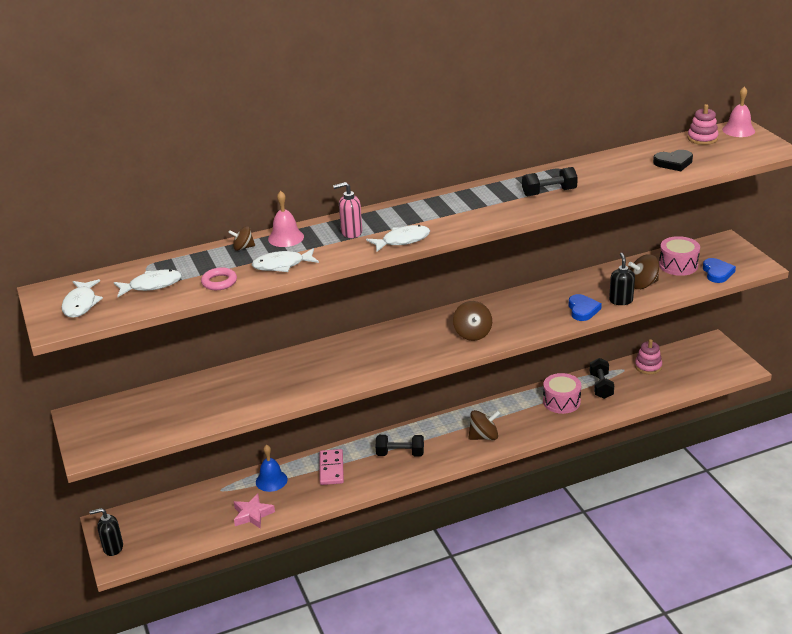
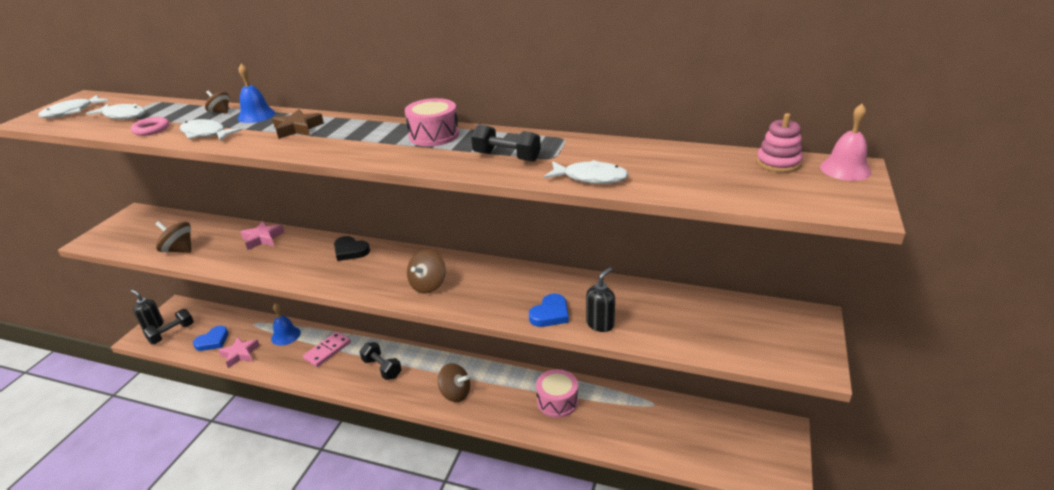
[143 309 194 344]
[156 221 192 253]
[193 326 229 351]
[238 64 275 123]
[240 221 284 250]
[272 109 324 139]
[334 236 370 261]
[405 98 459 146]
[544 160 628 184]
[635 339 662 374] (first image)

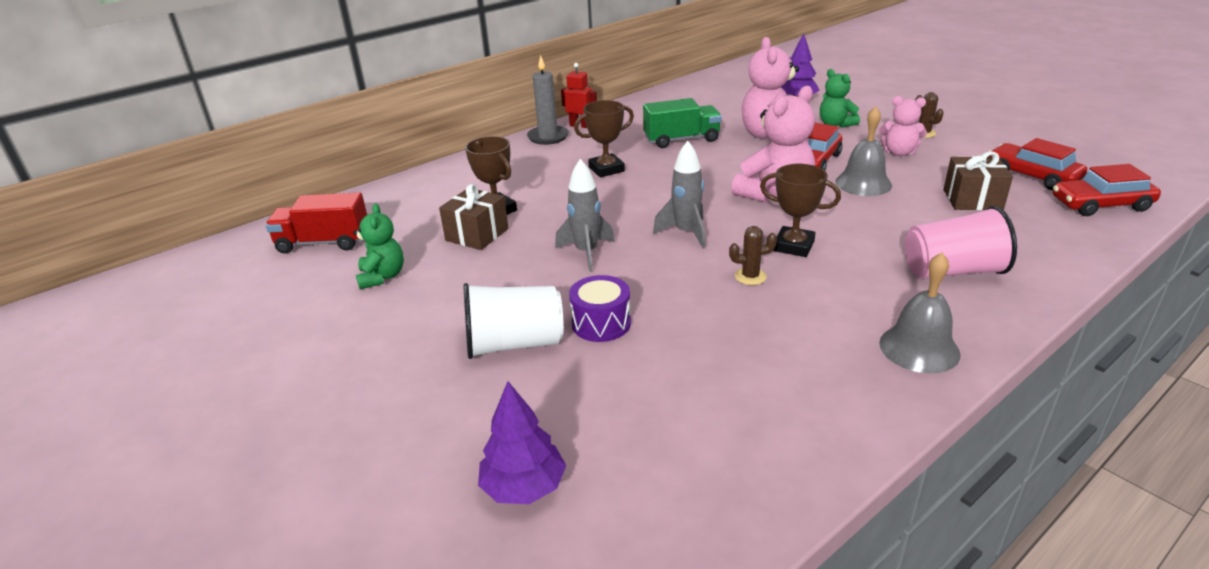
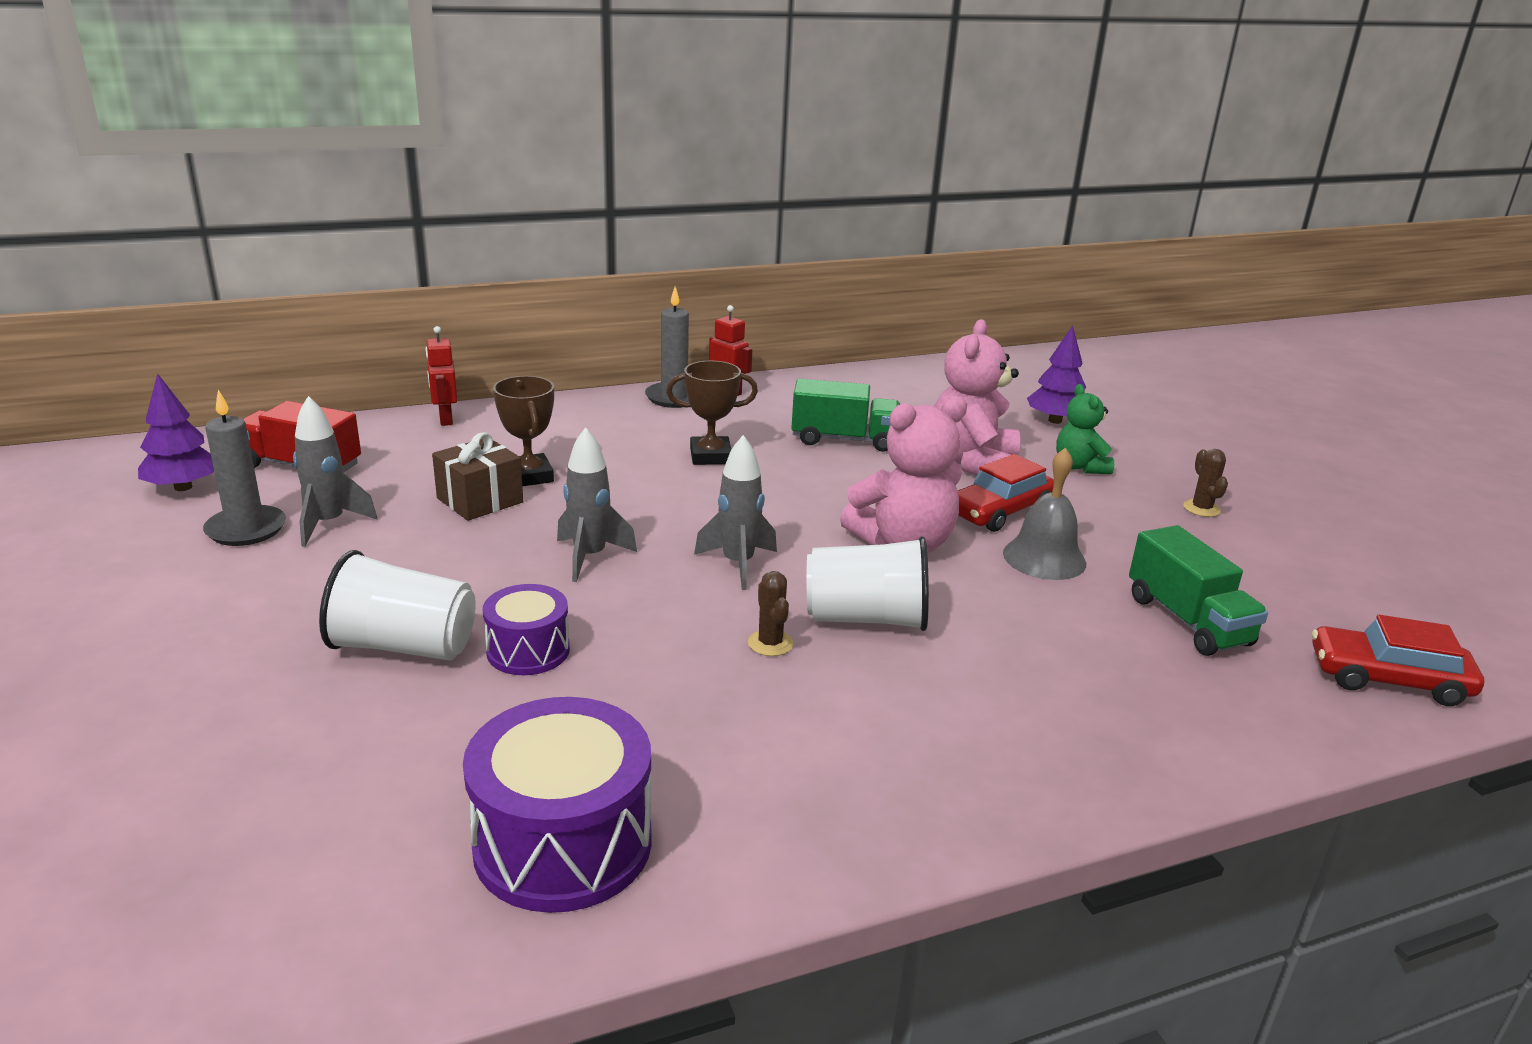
[138 373 214 491]
[203 390 286 546]
[293 396 378 547]
[425 326 457 426]
[463 697 652 913]
[748 571 793 656]
[807 536 929 631]
[1129 525 1268 656]
[879 96 927 156] (first image)
[879 252 961 373] (first image)
[905 206 1017 279] (first image)
[989 138 1087 190] (first image)

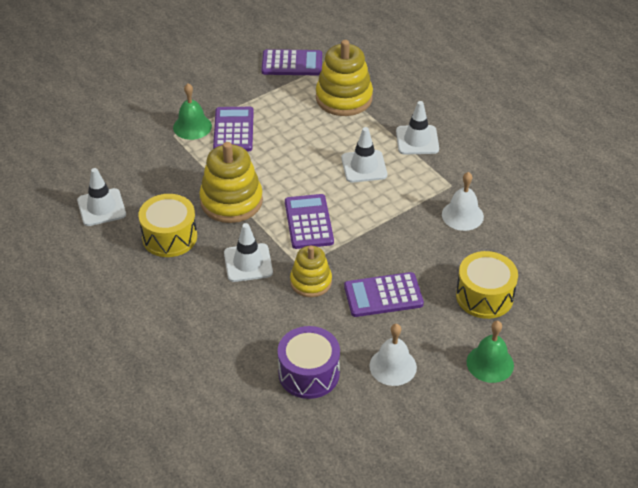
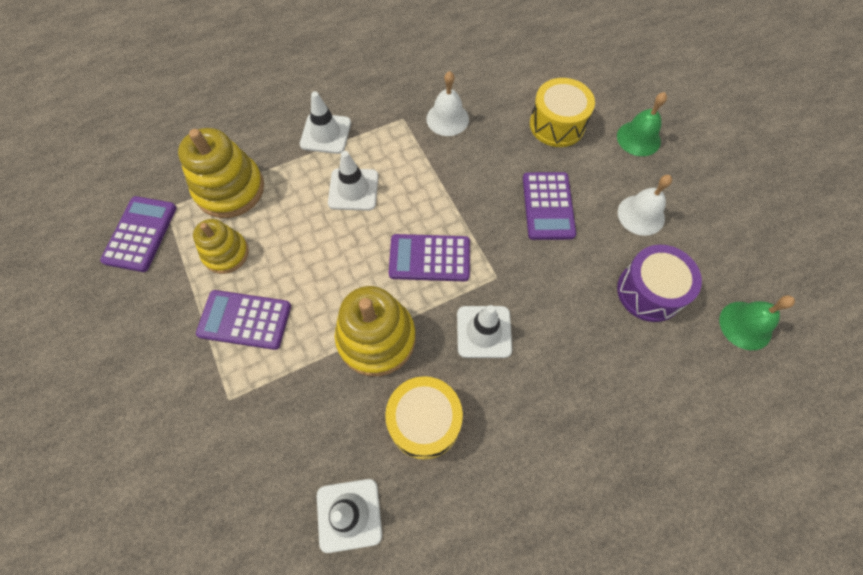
[193 219 249 274]
[719 295 795 350]

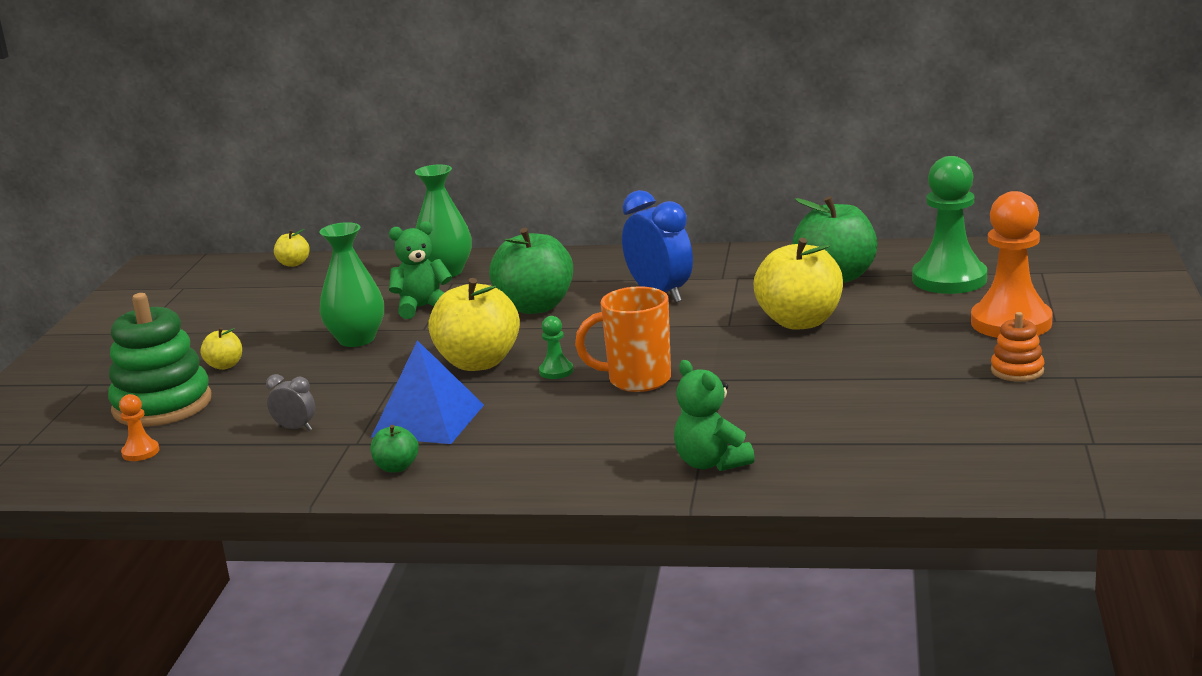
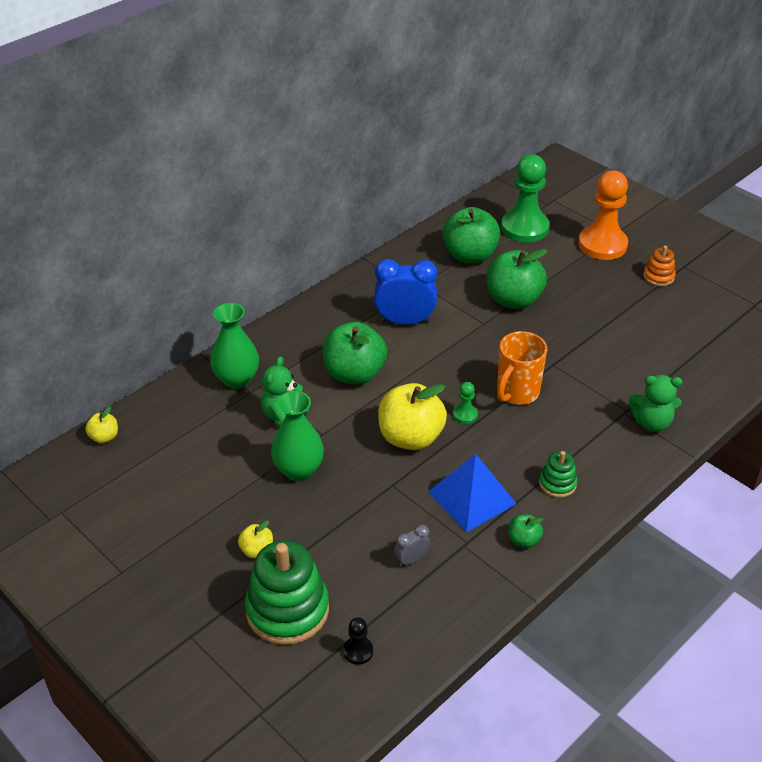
[343 617 373 665]
[486 249 548 309]
[539 451 578 498]

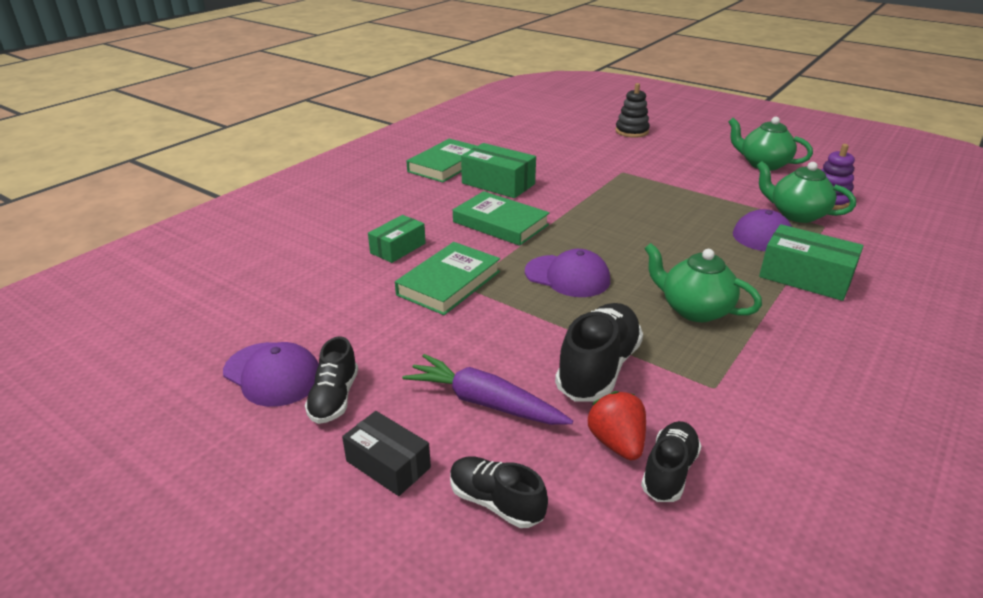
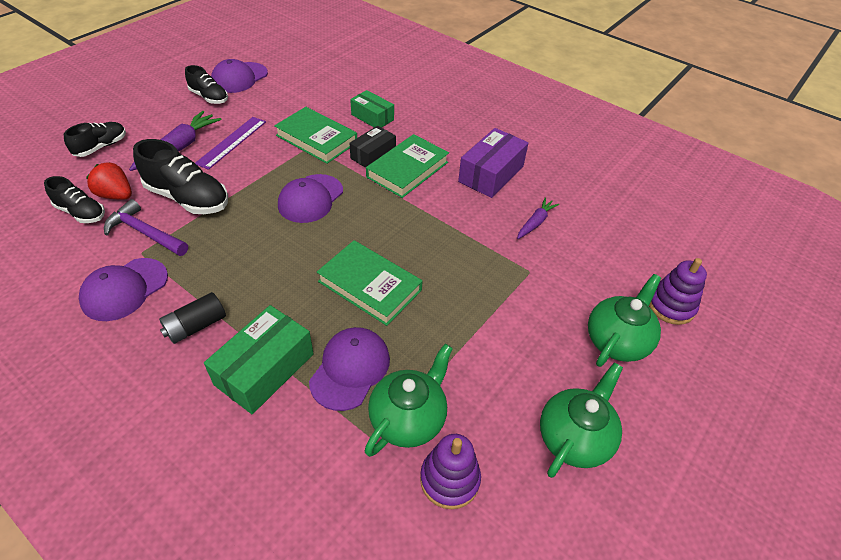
[79 258 168 321]
[86 162 132 200]
[104 199 188 256]
[159 292 226 344]
[185 65 228 104]
[195 117 266 170]
[317 240 423 326]
[349 126 396 168]
[458 128 528 198]
[517 197 559 239]
[588 274 661 367]
[649 258 707 325]

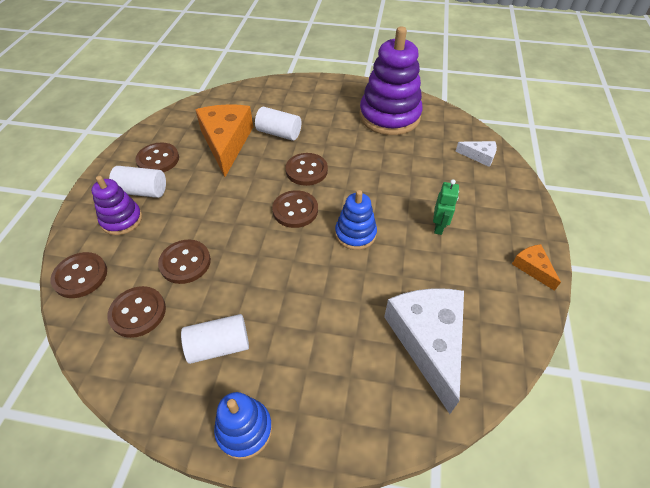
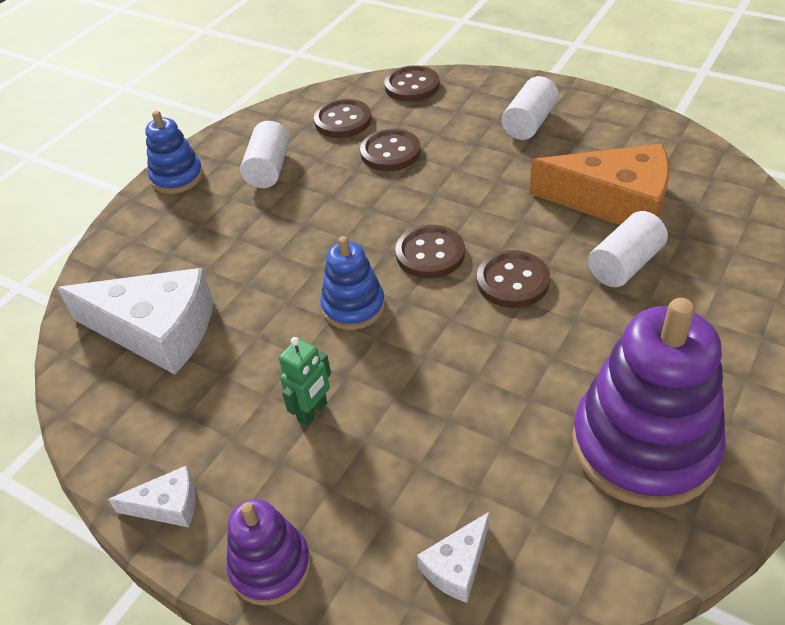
[108 466 196 528]
[227 499 311 606]
[279 337 331 426]
[135 142 179 172] (first image)

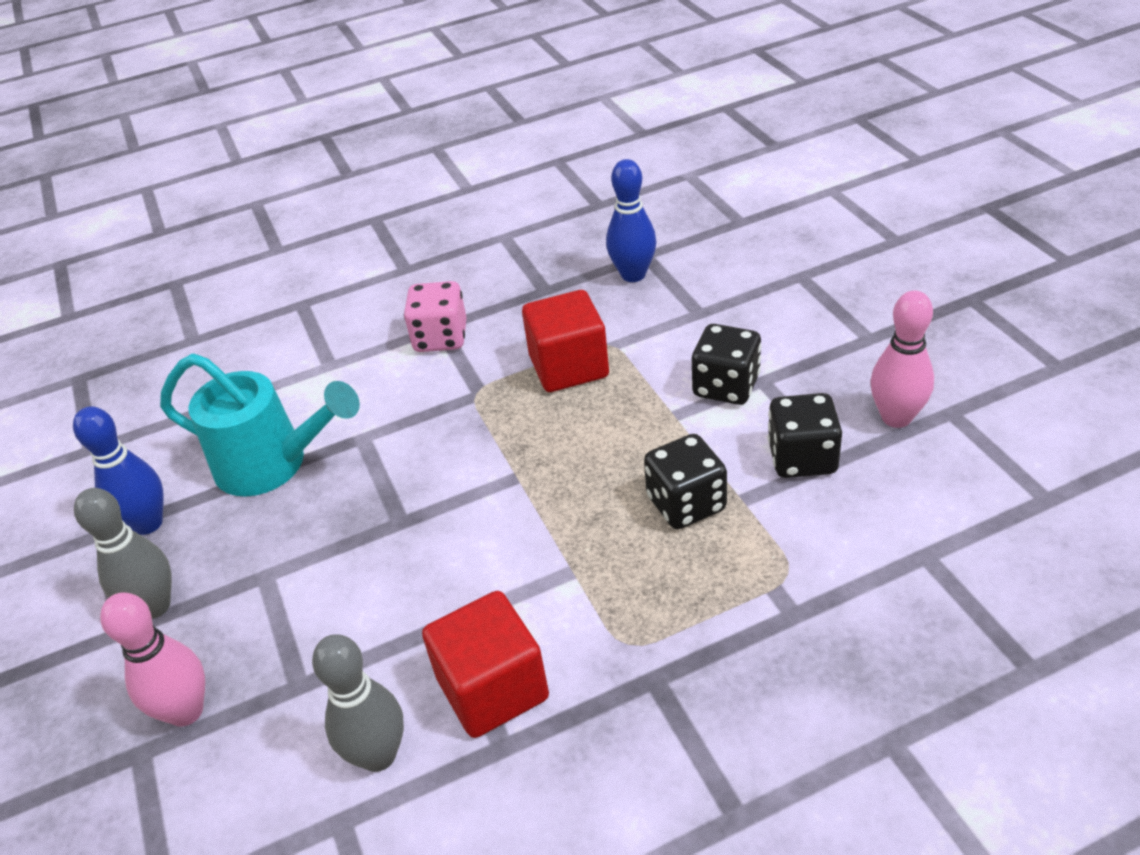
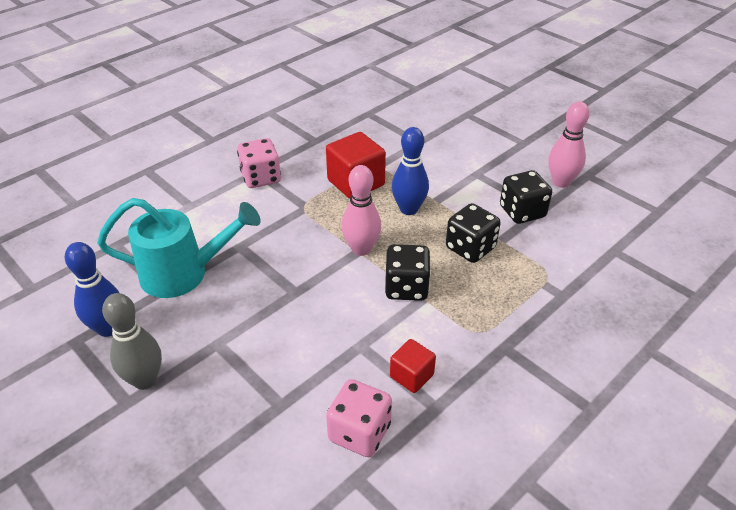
[326 379 392 457]
[341 165 381 256]
[385 244 431 301]
[390 339 436 393]
[392 127 429 215]

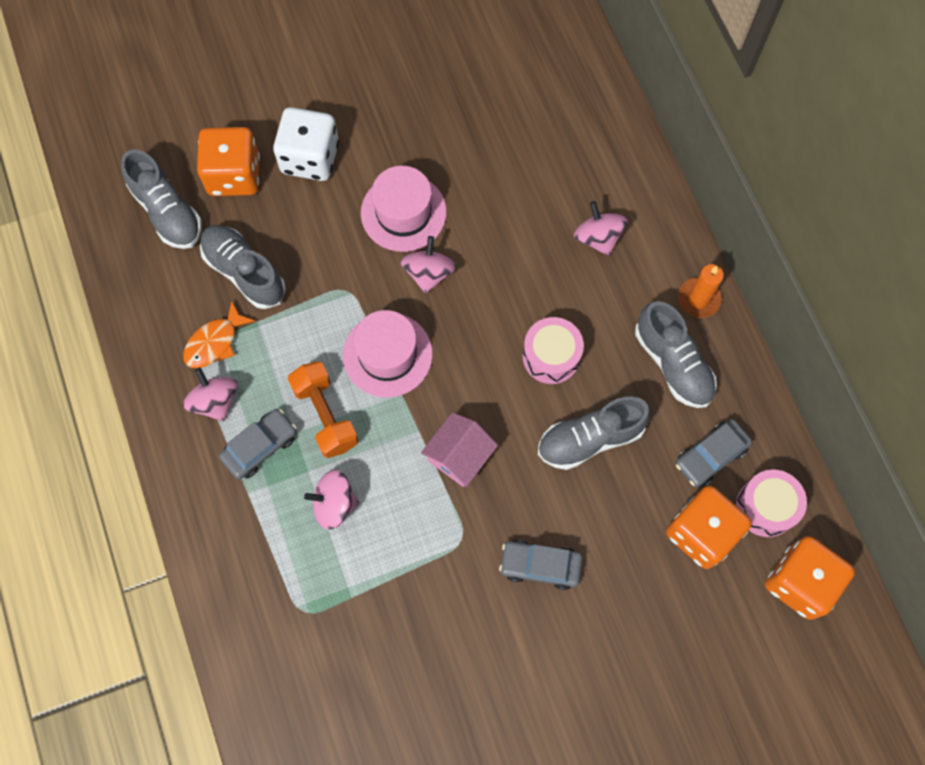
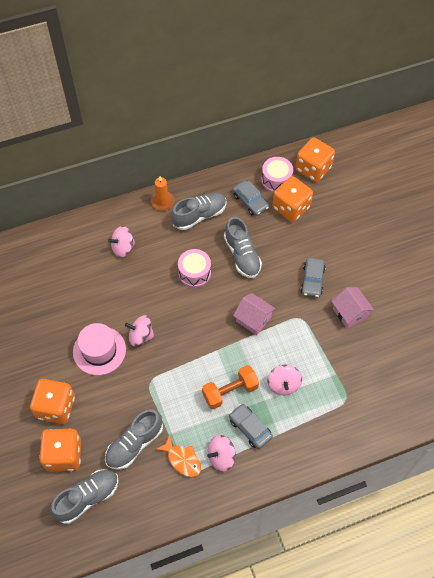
[30 379 75 424]
[331 287 374 328]
[343 310 433 397] (first image)

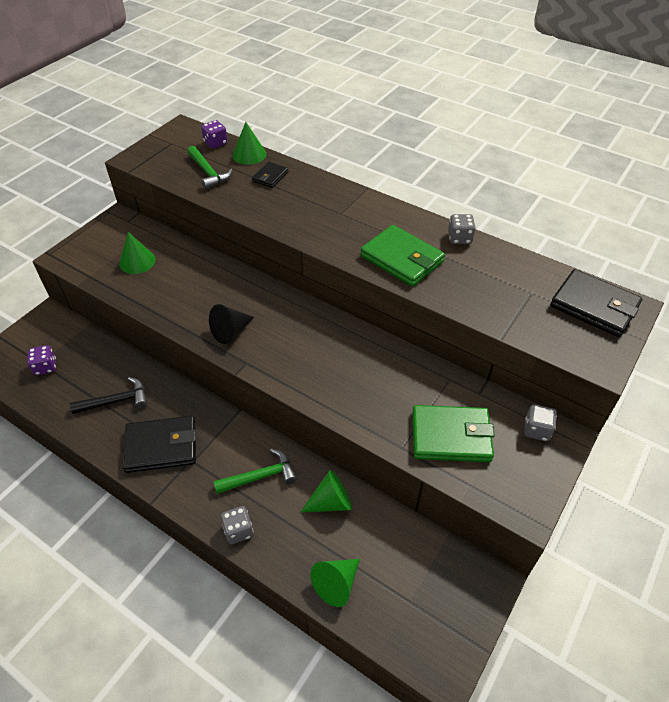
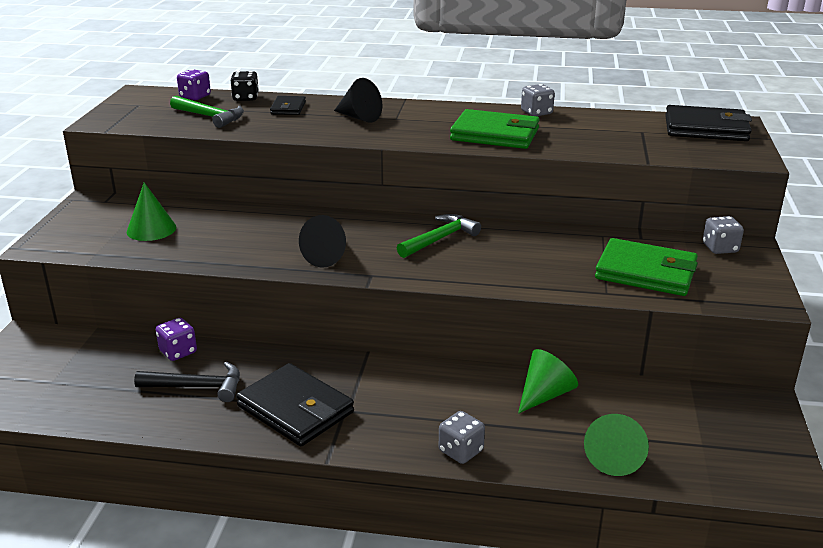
[134 362 240 402]
[156 318 197 361]
[231 71 259 101]
[236 363 354 446]
[334 78 382 123]
[397 214 481 258]
[595 238 698 296]

